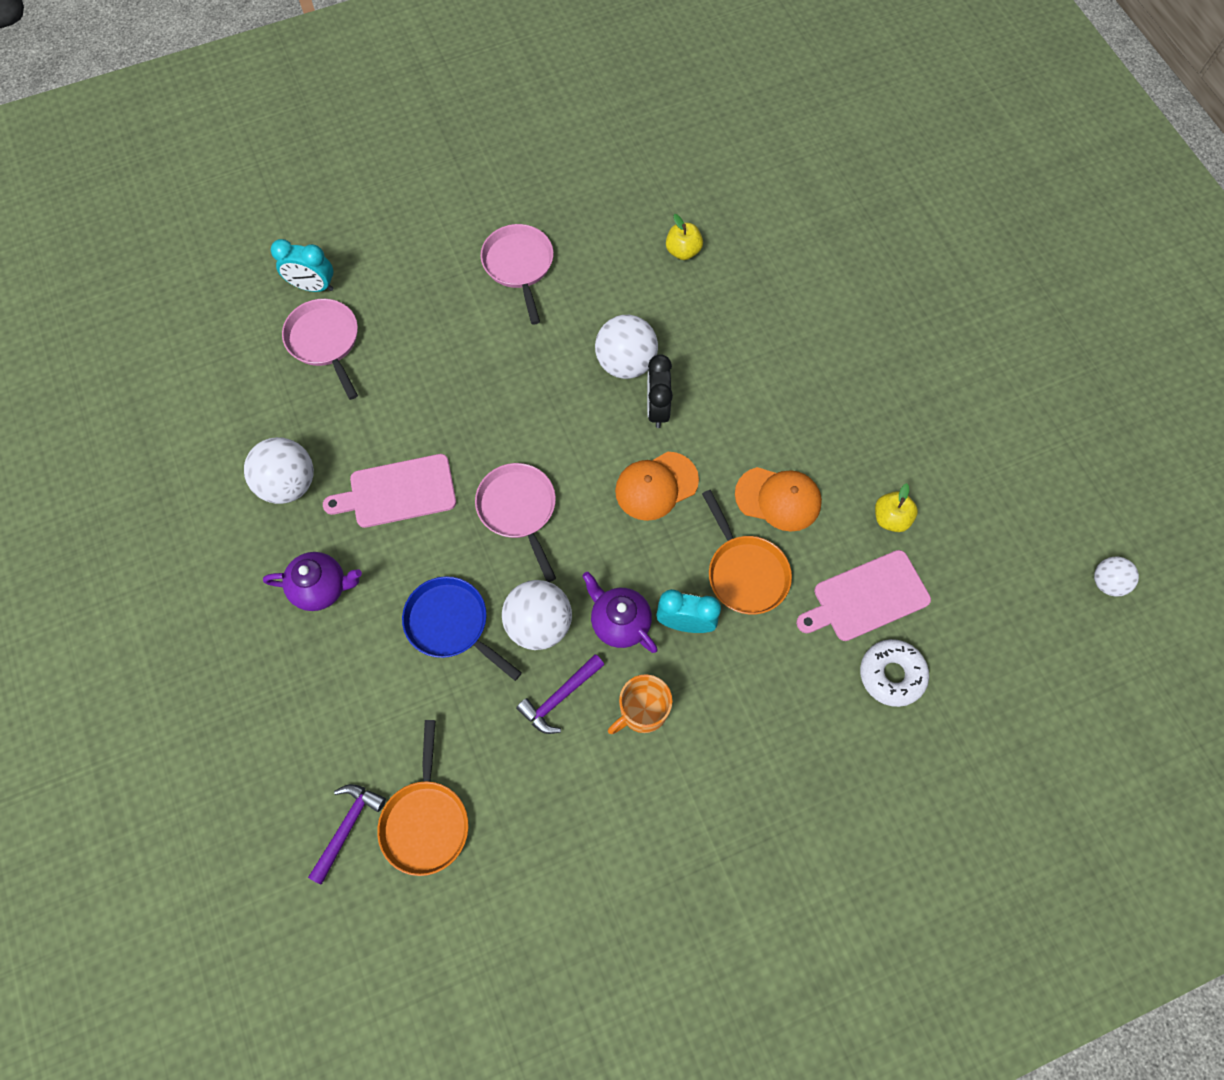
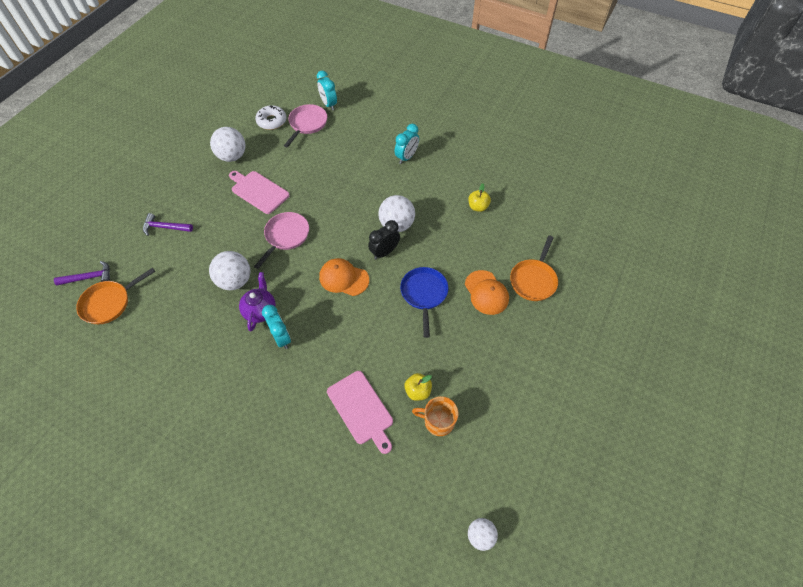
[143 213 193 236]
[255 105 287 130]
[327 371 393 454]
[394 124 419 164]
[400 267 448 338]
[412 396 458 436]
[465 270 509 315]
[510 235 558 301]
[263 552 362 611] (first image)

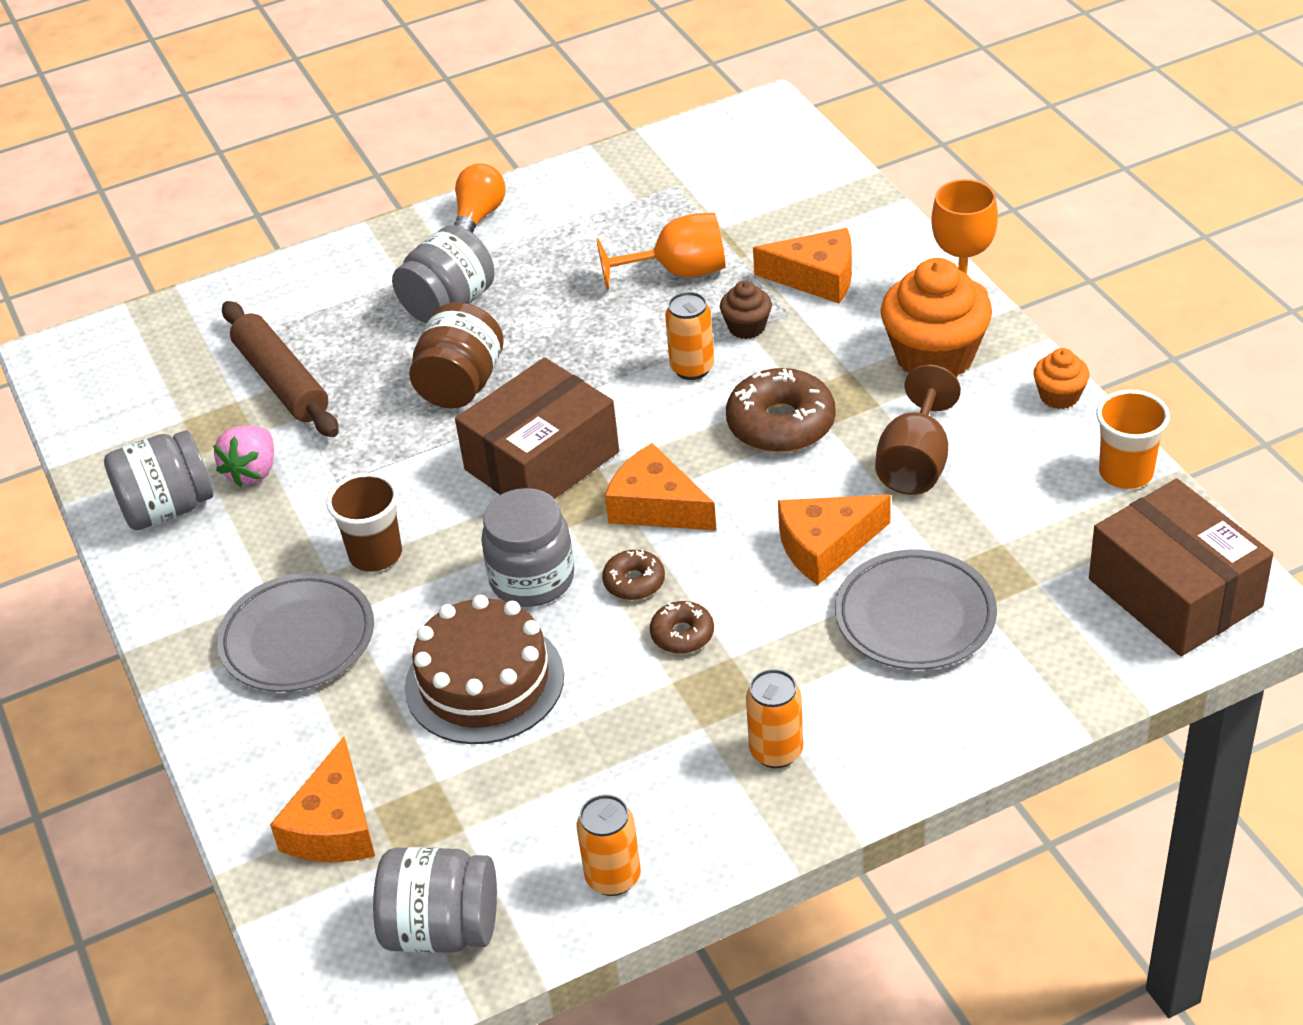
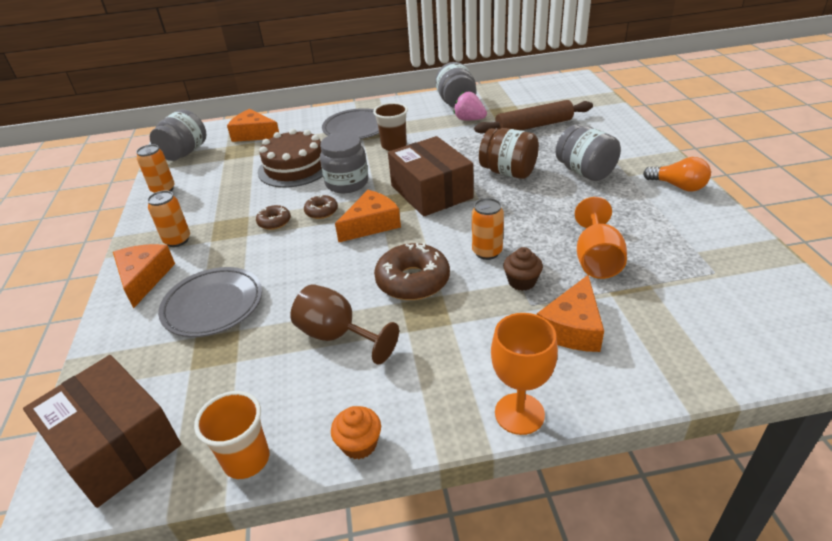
[23 355 181 508]
[113 244 175 308]
[881 258 992 378] (first image)

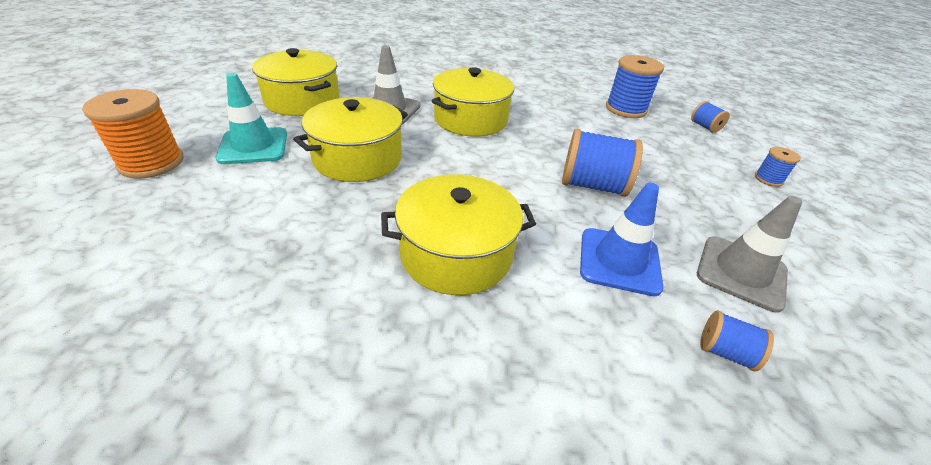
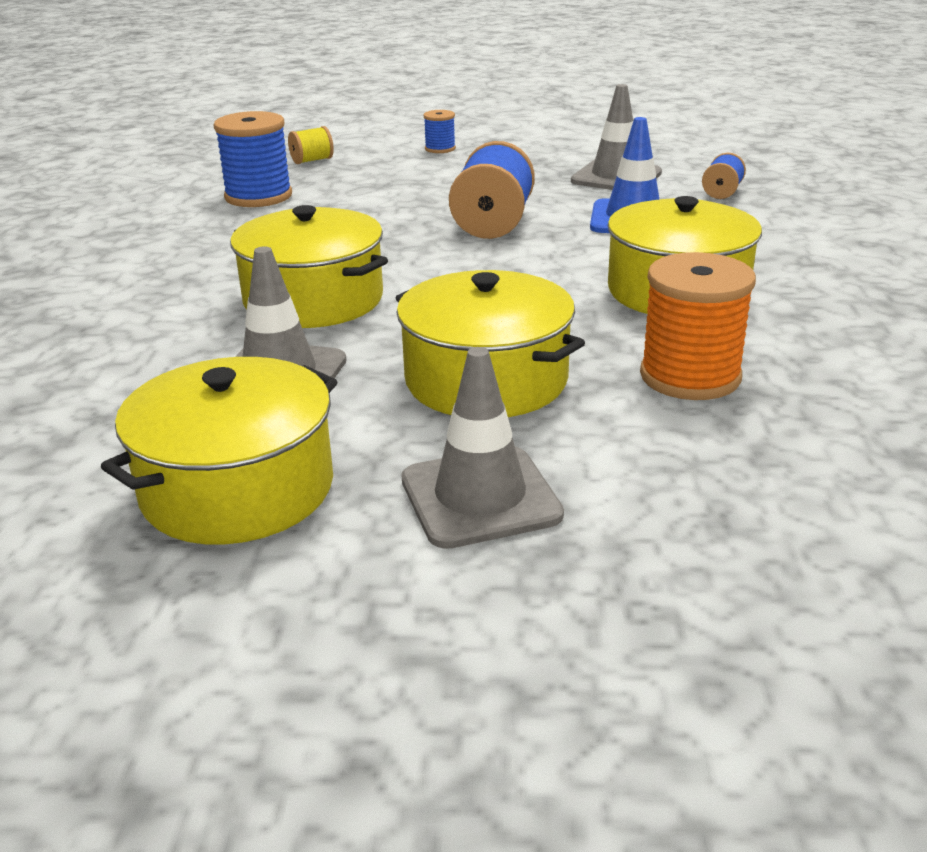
[288 126 334 164]
[401 347 564 549]
[640 252 756 400]

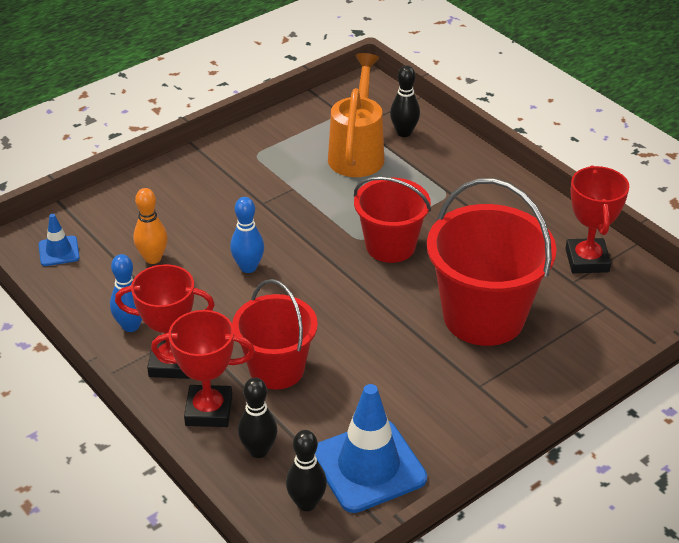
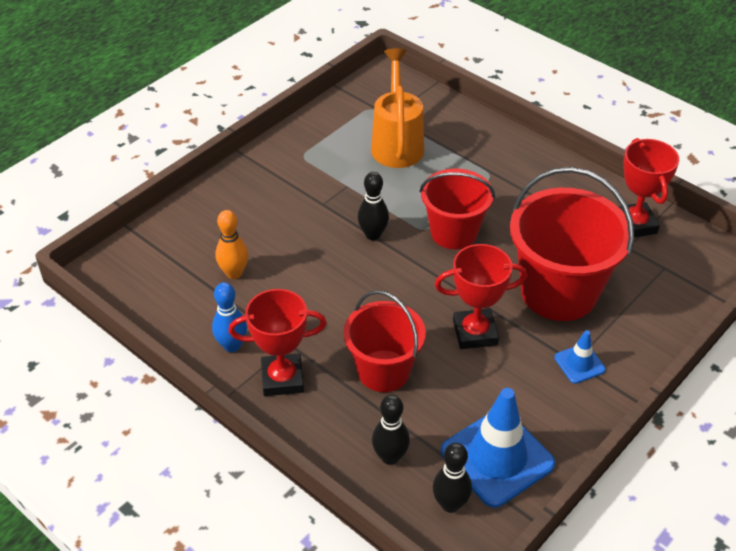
[358 172 389 240]
[435 244 527 349]
[554 330 606 384]
[230 197 264 273] (first image)

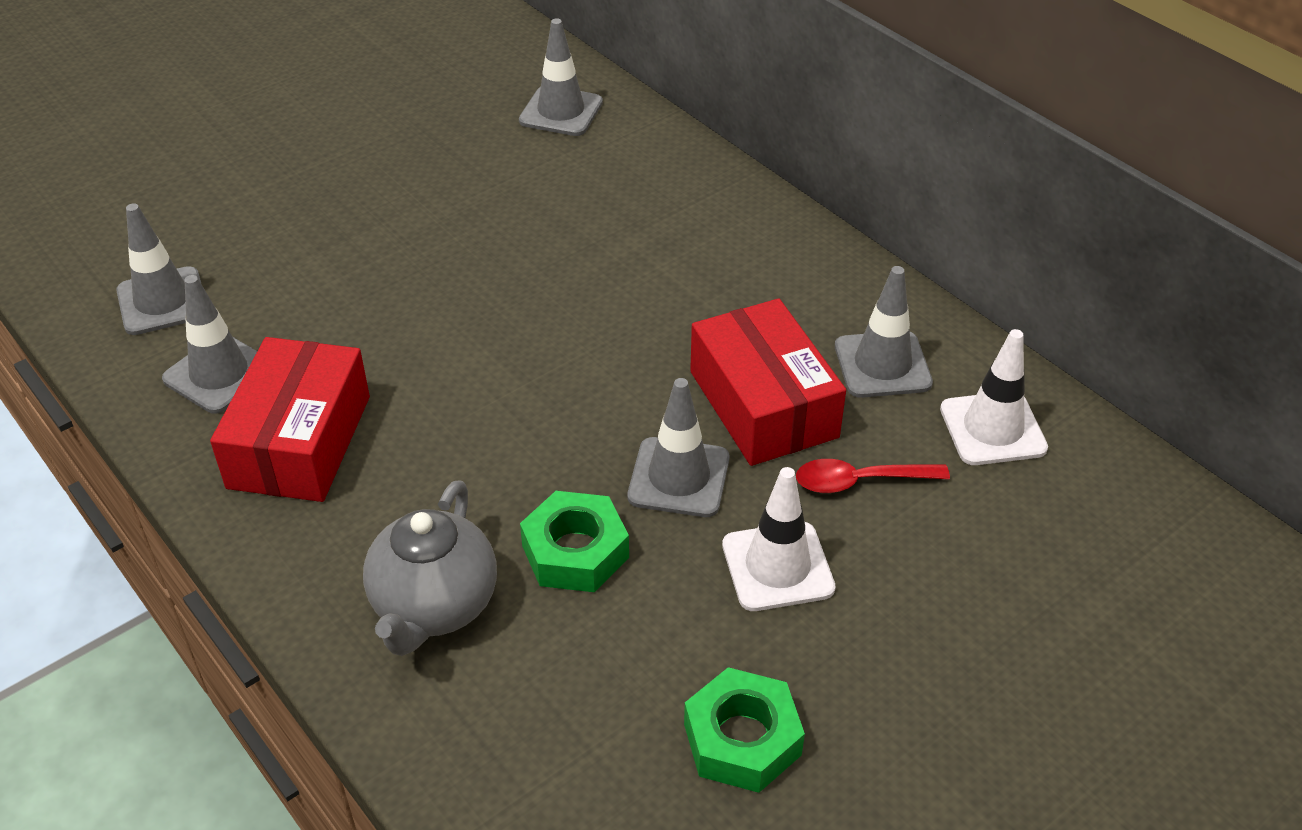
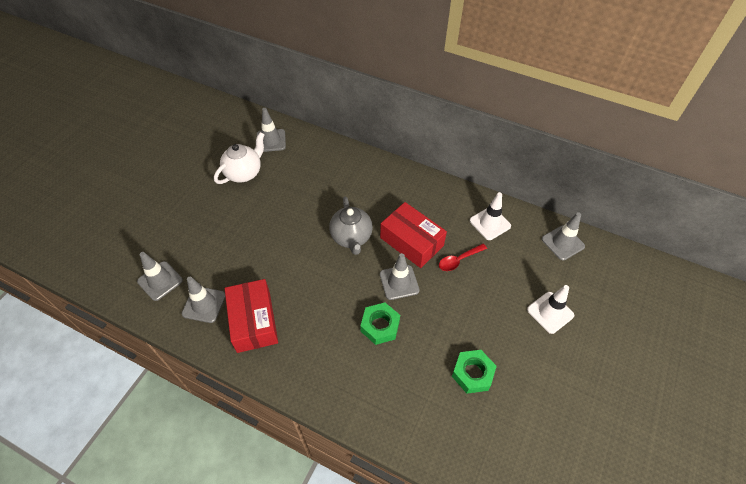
[214 132 265 184]
[329 196 373 255]
[527 285 574 334]
[542 212 585 260]

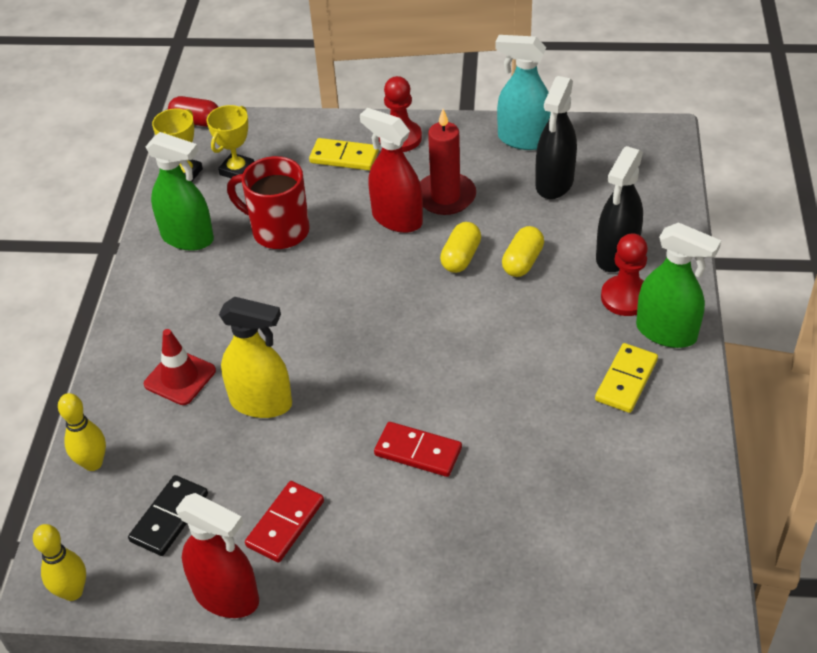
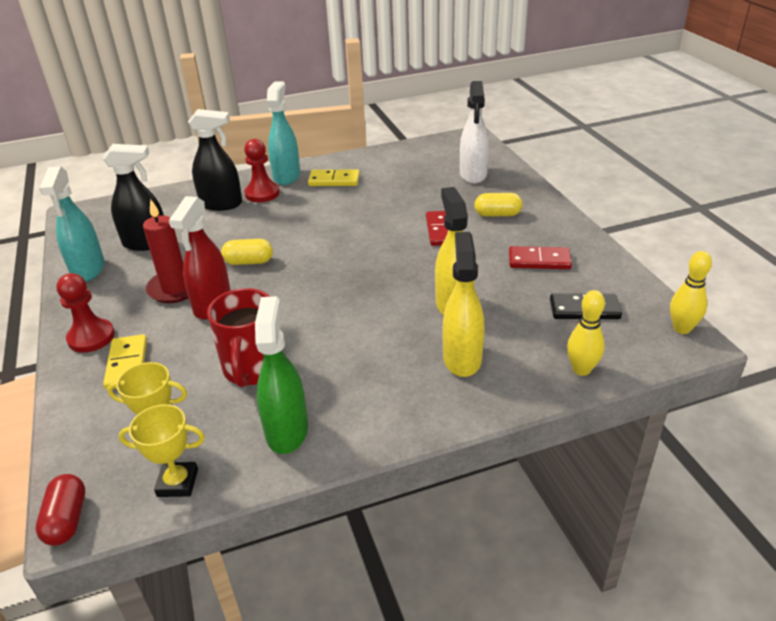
[267 81 300 185]
[443 232 485 377]
[460 81 489 184]
[474 193 523 217]
[176 493 259 618] (first image)

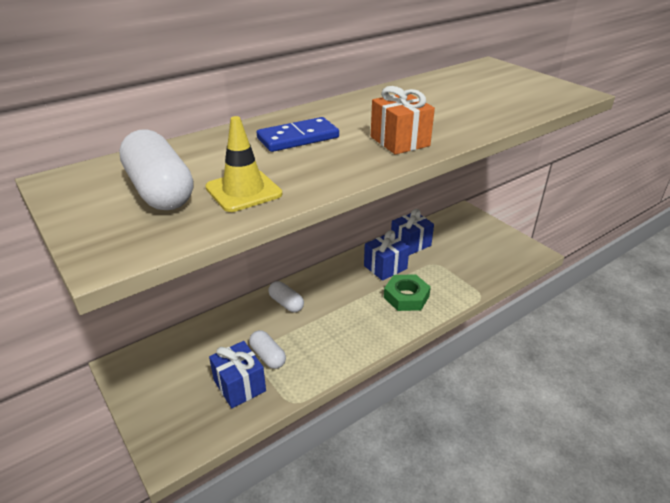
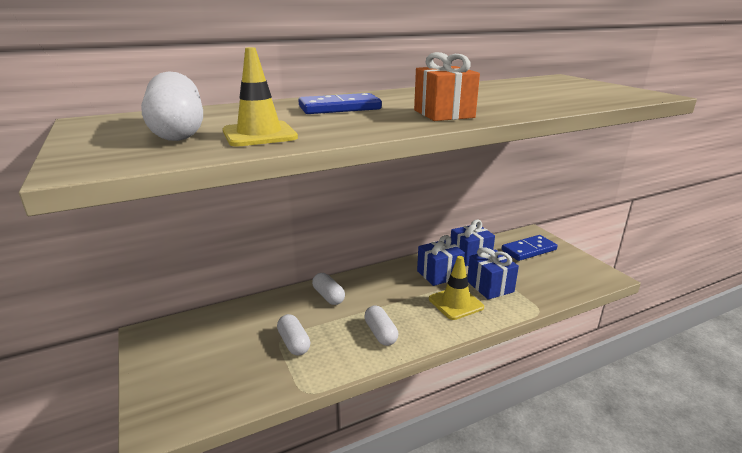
[364 305 398 346]
[429 256 484 320]
[467 247 519 300]
[502 235 558 261]

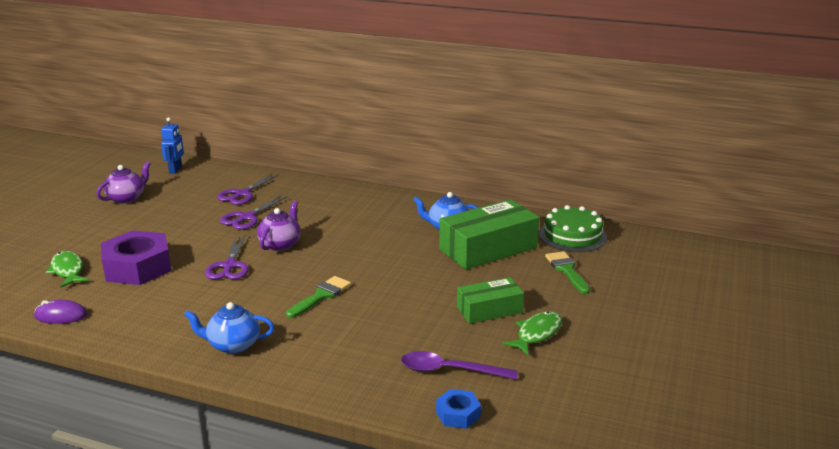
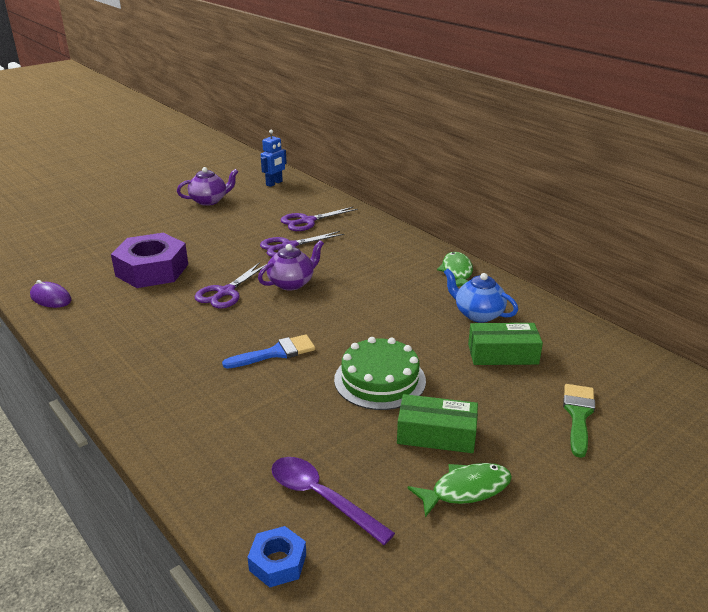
[222 334 315 369]
[334 337 426 410]
[437 252 473 287]
[468 323 543 365]
[184 302 274 354] (first image)

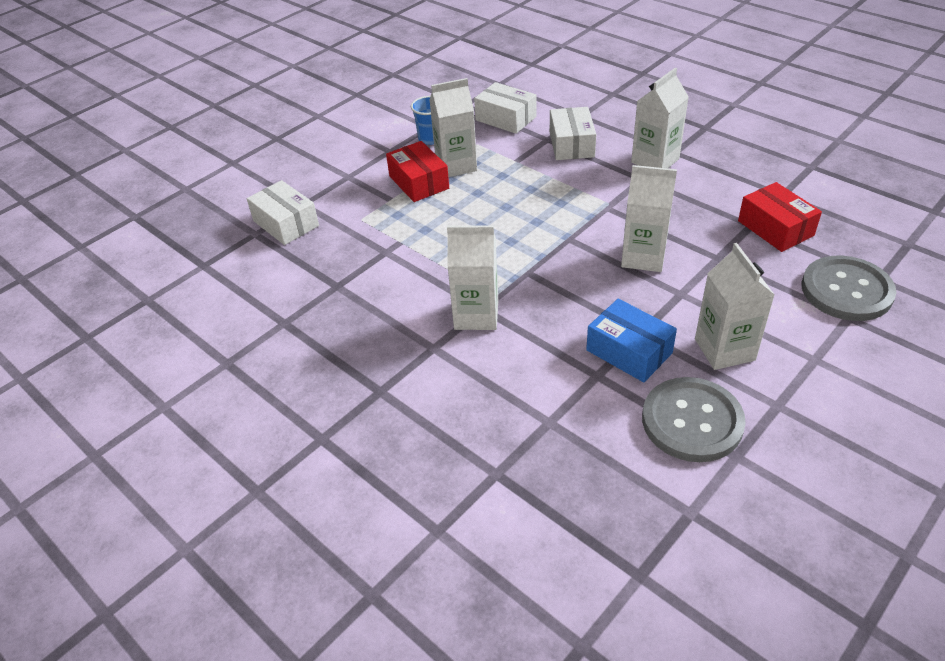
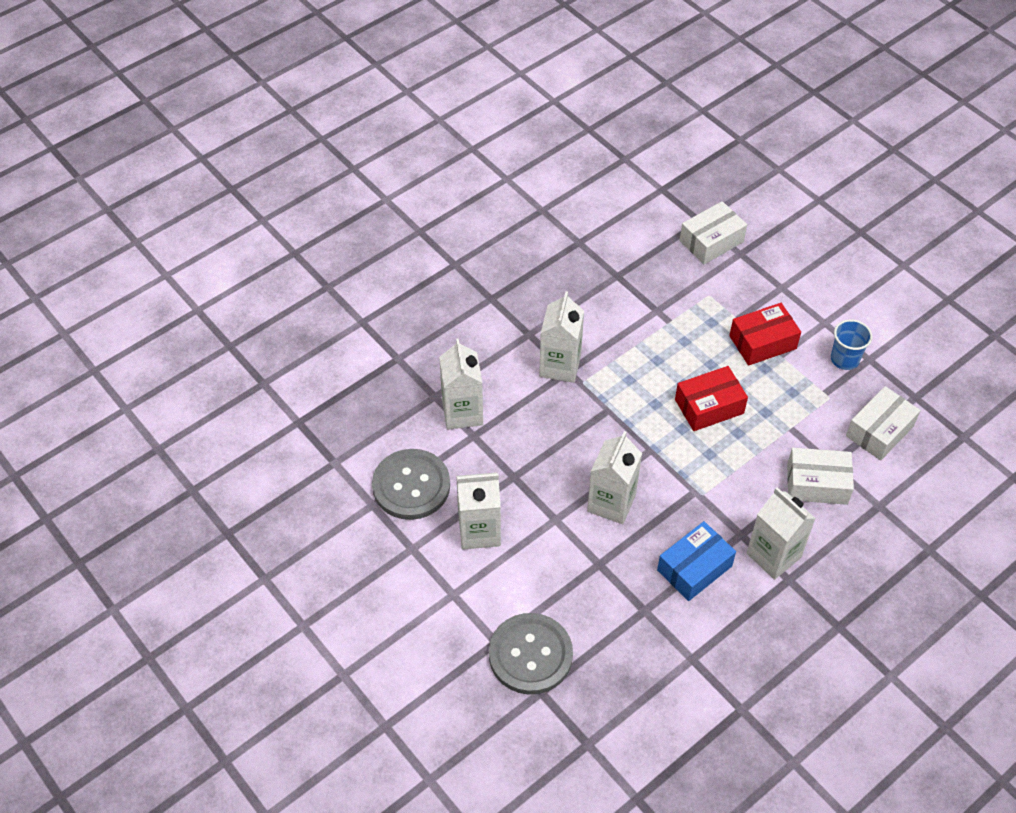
[439 338 483 430]
[657 521 736 601]
[675 366 748 431]

